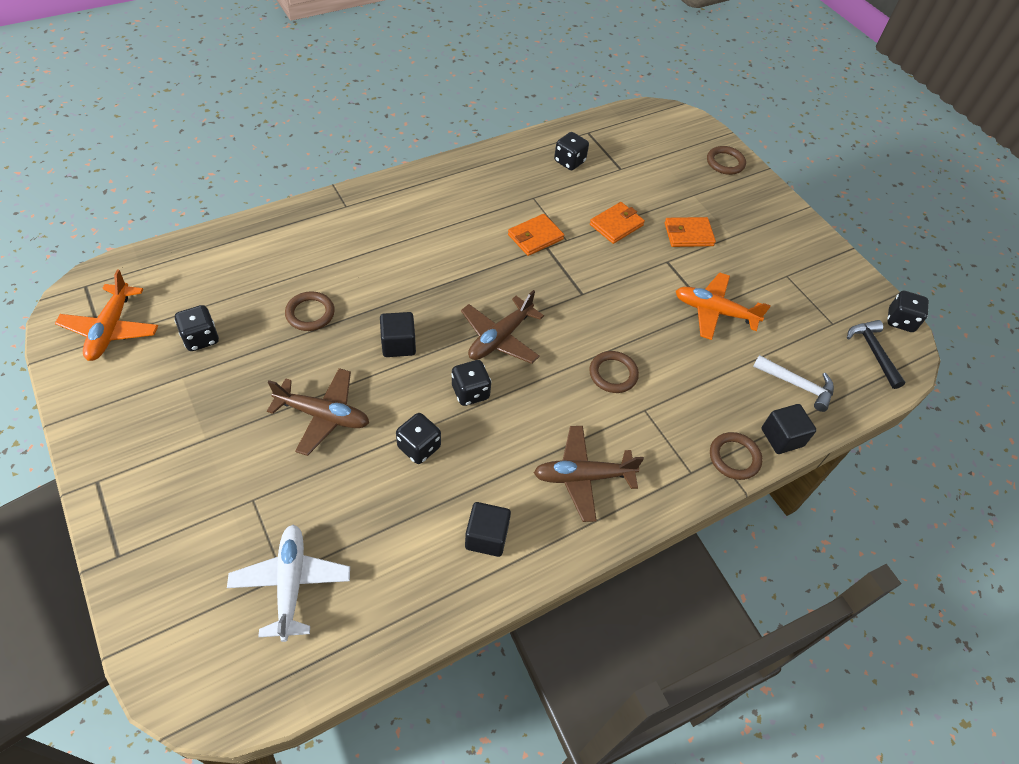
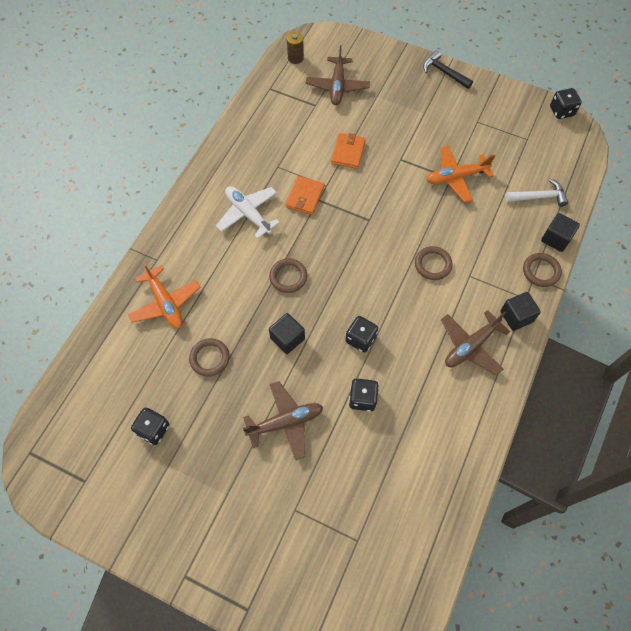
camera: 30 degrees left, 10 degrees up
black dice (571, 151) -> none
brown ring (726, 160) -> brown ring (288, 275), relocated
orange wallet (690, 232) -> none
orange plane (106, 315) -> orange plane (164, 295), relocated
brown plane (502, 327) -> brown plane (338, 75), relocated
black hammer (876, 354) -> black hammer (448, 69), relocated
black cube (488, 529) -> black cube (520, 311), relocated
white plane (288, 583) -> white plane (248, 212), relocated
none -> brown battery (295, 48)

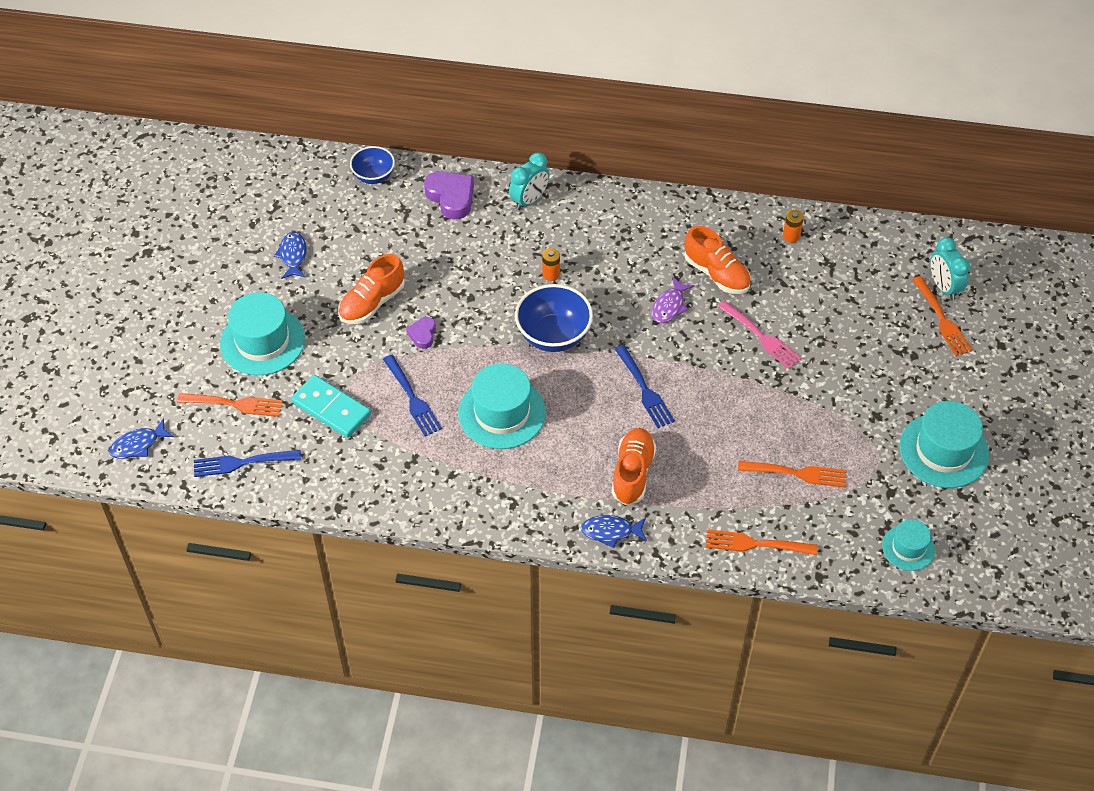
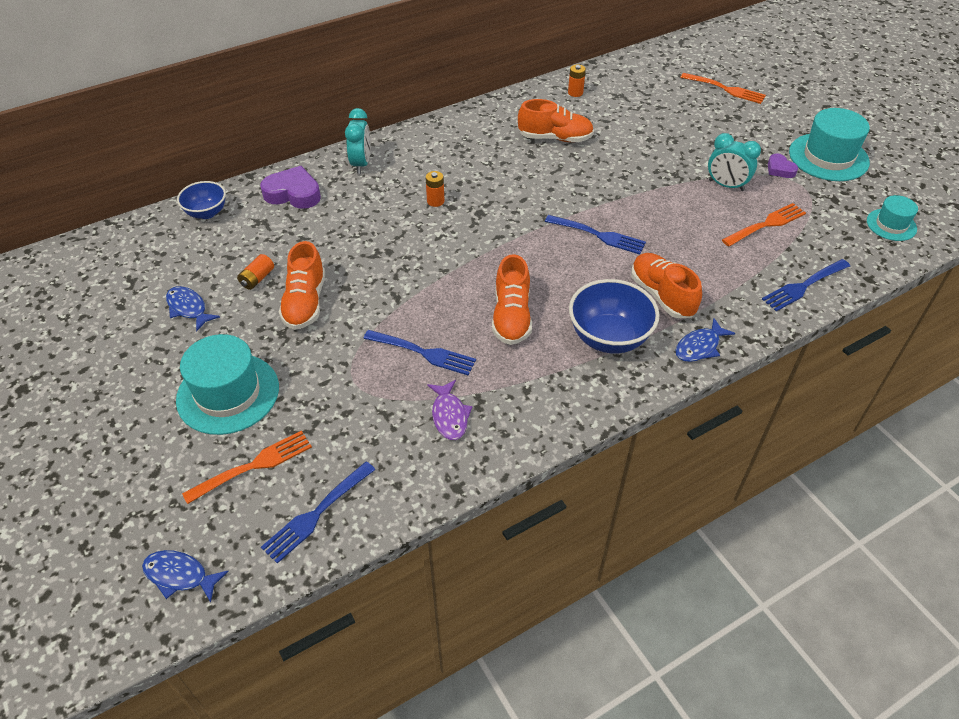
camera: 40 degrees left, 5 degrees down
turquoise clock (950, 268) -> turquoise clock (734, 162), relocated
purple fish (673, 300) -> purple fish (449, 410), relocated
blue bowl (554, 318) -> blue bowl (614, 316), relocated
pink fork (760, 334) -> none
purple heart (421, 333) -> purple heart (783, 166), relocated
turquoise hat (502, 406) -> orange shoe (512, 299)
turquoise domino (331, 406) -> none
blue fish (141, 438) -> blue fish (185, 576), 90 degrees clockwise
orange fork (761, 542) -> blue fork (806, 285)
none -> orange battery (255, 272)

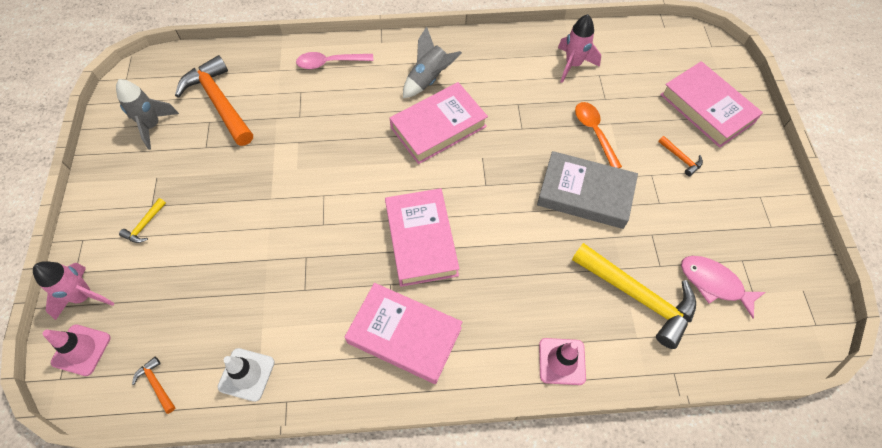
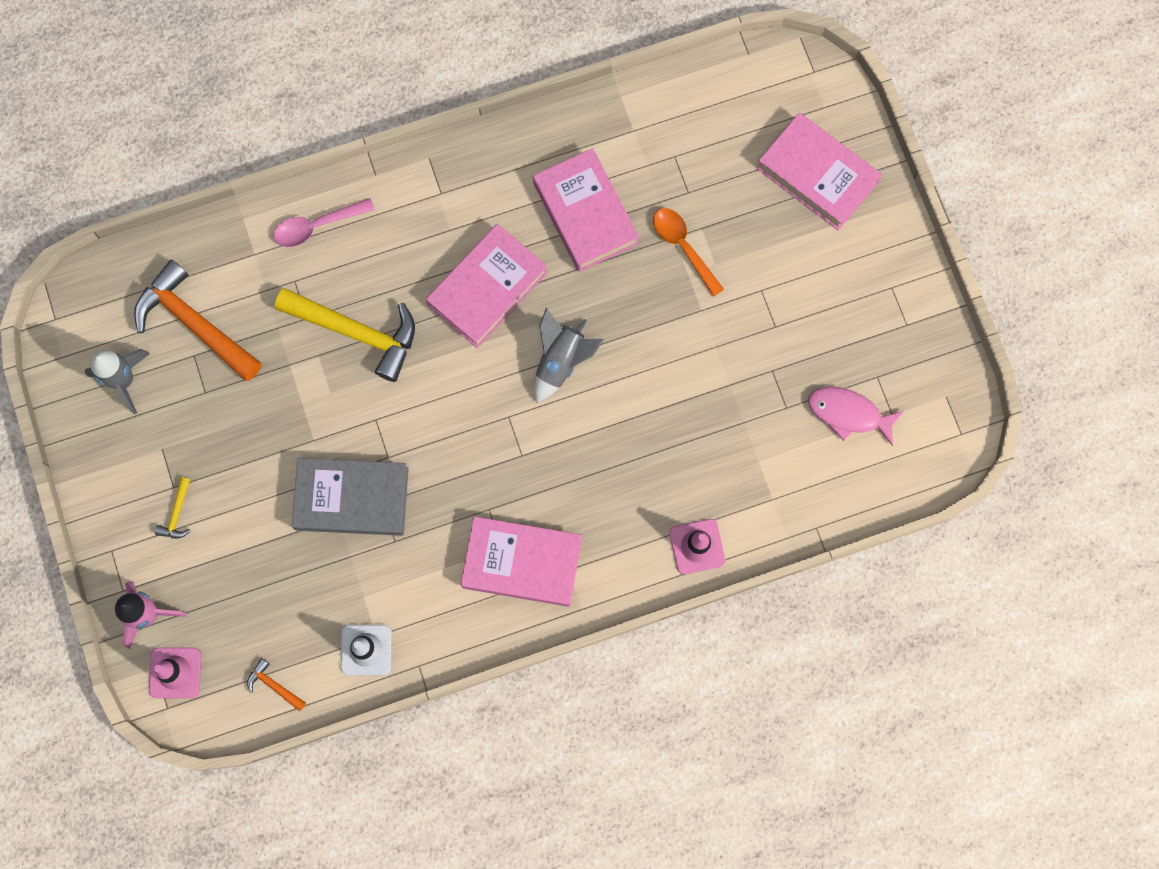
camera: 15 degrees left, 15 degrees up
pink rocket (579, 48) -> none
grey rocket (432, 62) -> grey rocket (569, 355), relocated
orange hammer (680, 156) -> none
grey book (587, 190) -> grey book (350, 497), relocated
pink book (422, 237) -> pink book (586, 210), relocated
yellow hammer (634, 296) -> yellow hammer (345, 335), relocated

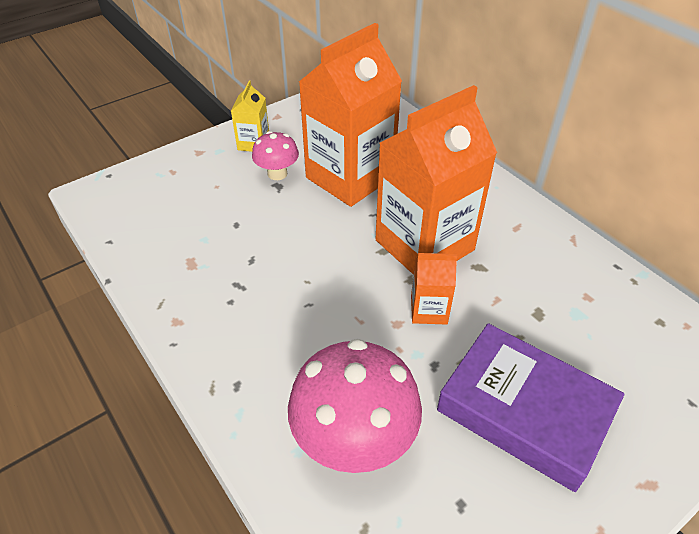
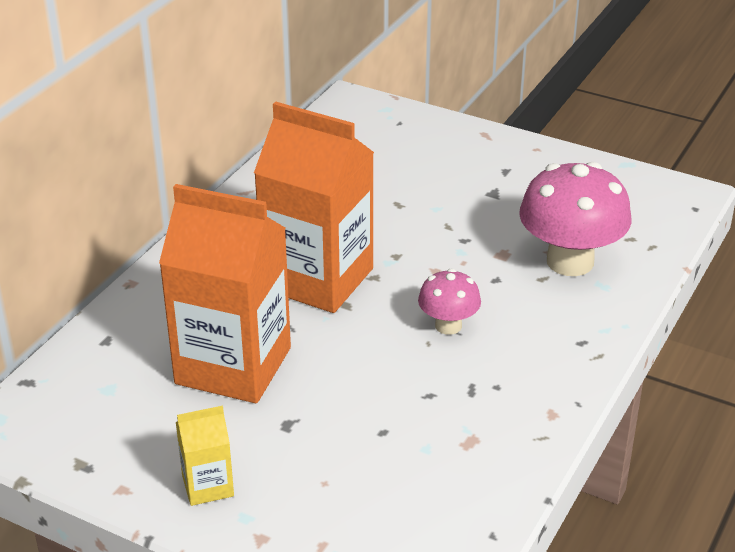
camera: 115 degrees left, 10 degrees down
pink mushroom (275, 155) -> pink mushroom (449, 302), relocated
orange carton (434, 288) -> none
purple book (531, 407) -> none

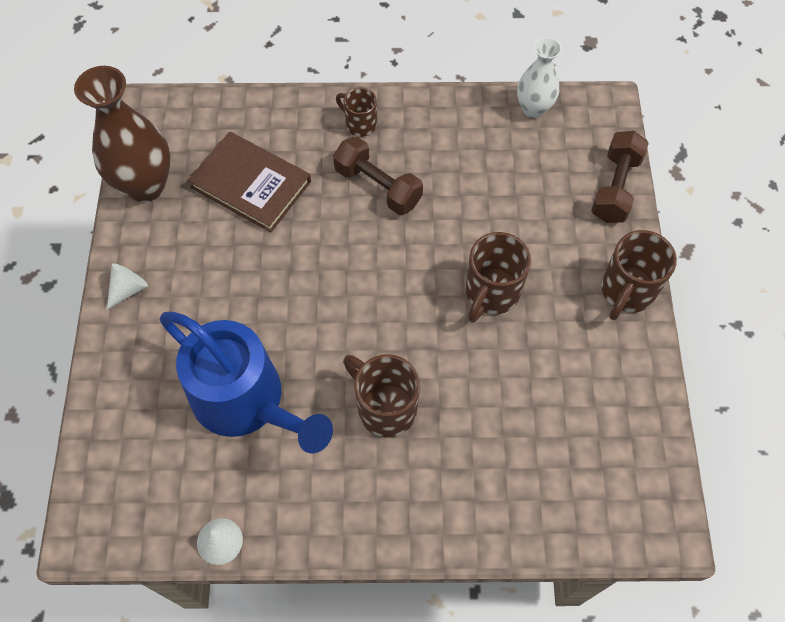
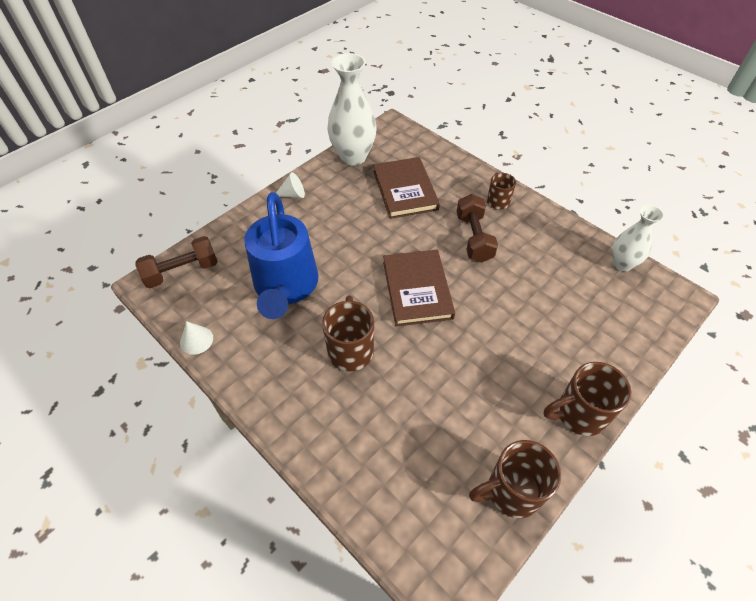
camera: 45 degrees right, 10 degrees down
brown vase (122, 134) -> white vase (352, 109)
brown dumbbell (620, 177) -> brown dumbbell (176, 262), relocated
brown mug (498, 277) -> brown mug (515, 479), relocated
none -> brown book (419, 288)

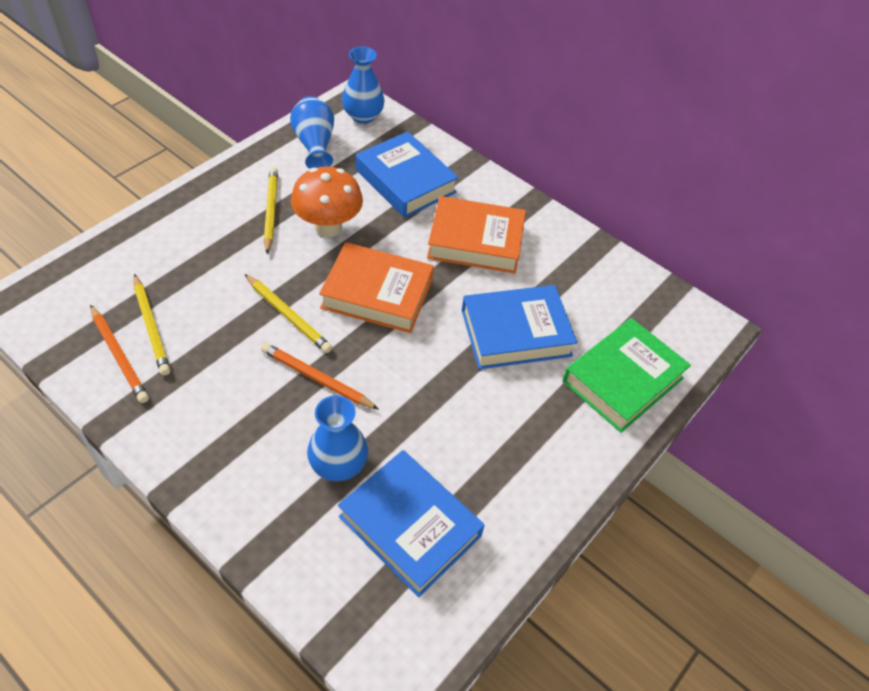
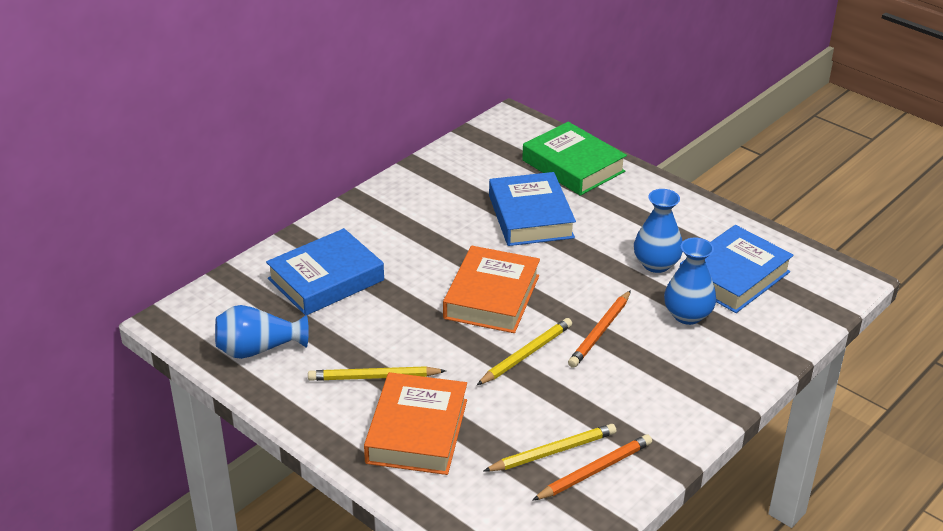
camera: 85 degrees left, 15 degrees down
blue vase (363, 85) -> blue vase (658, 231), relocated
orange mushroom (327, 202) -> none
orange book (476, 235) -> orange book (415, 423), relocated

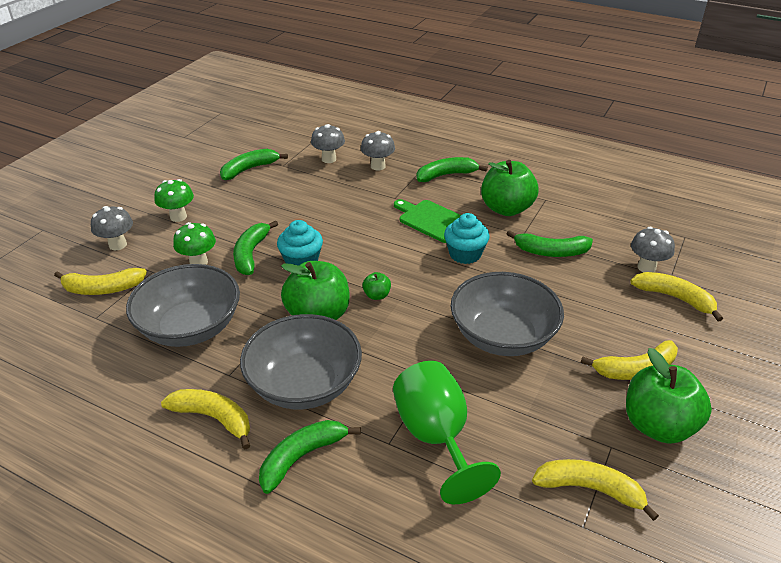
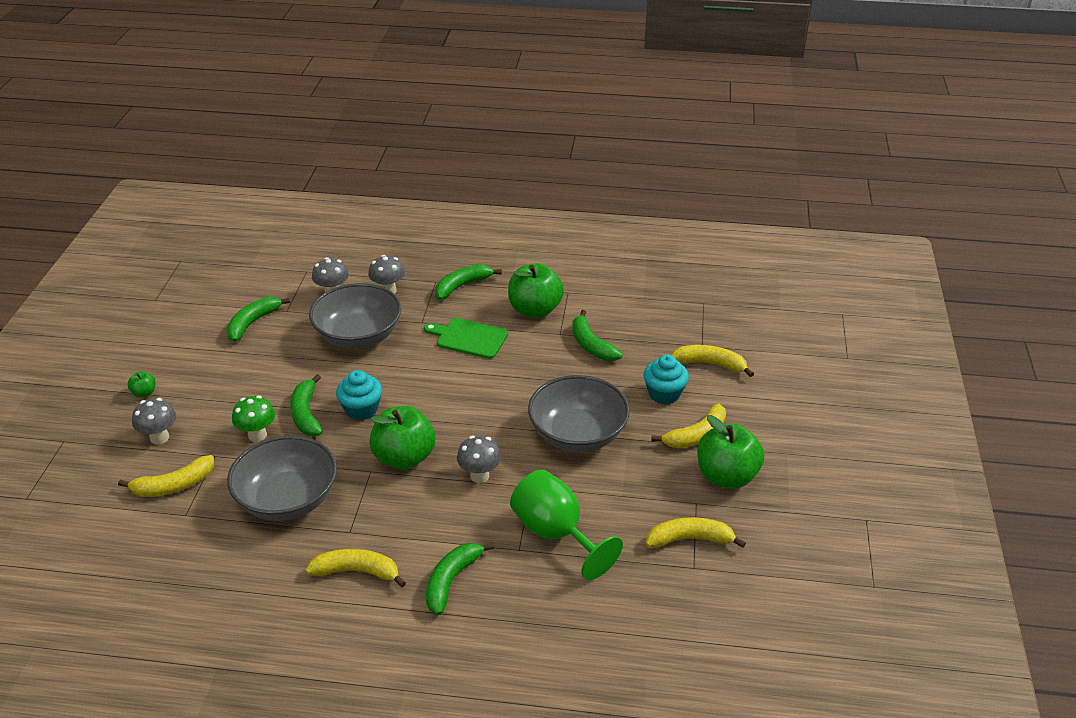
camera: 20 degrees left, 0 degrees up
green mushroom (174, 200) -> none
turquoise cupcake (467, 238) -> turquoise cupcake (666, 379), relocated
grey mushroom (653, 249) -> grey mushroom (479, 459), relocated
green banana (550, 243) -> green banana (598, 335), 75 degrees clockwise
green apple (376, 286) -> green apple (141, 385), relocated
grey bowl (301, 361) -> grey bowl (355, 316), relocated

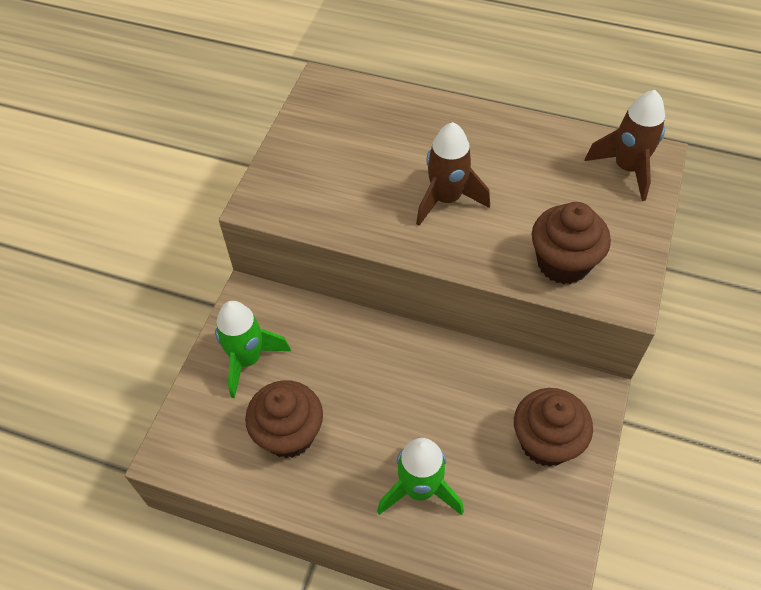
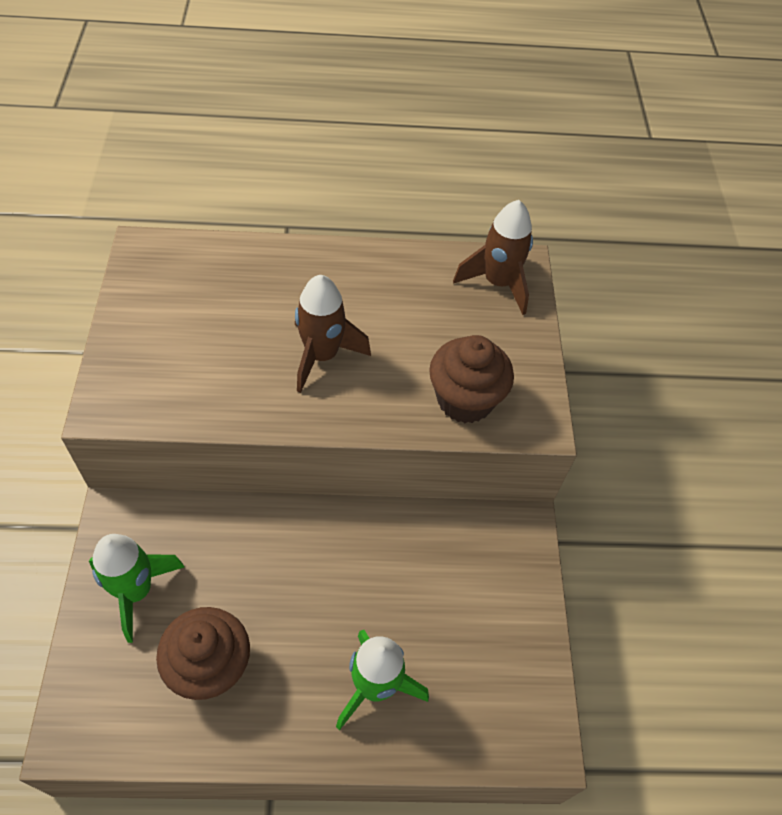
camera: 25 degrees left, 0 degrees up
brown cupcake (553, 427) -> none

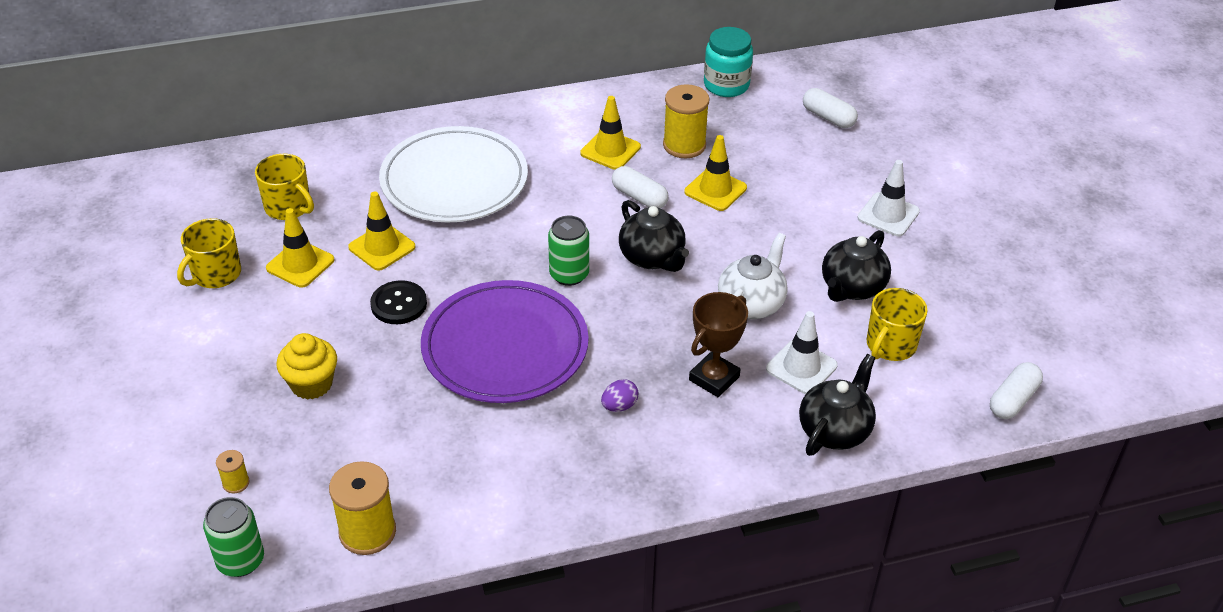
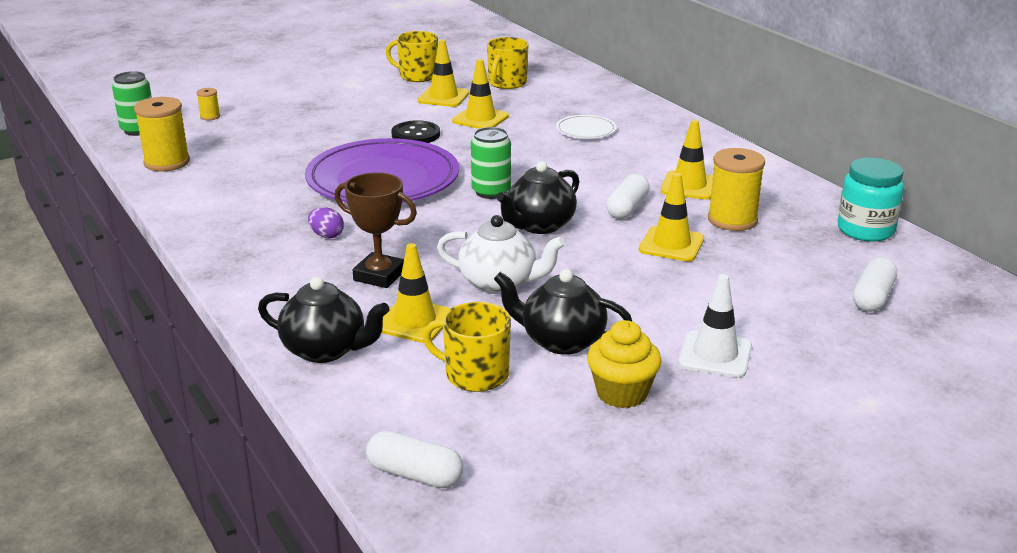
camera: 75 degrees right, 15 degrees down
white plate (453, 174) -> white plate (586, 127), x0.44
white traffic cone (802, 352) -> yellow traffic cone (416, 293)
yellow cupcake (307, 366) -> yellow cupcake (624, 364), relocated

